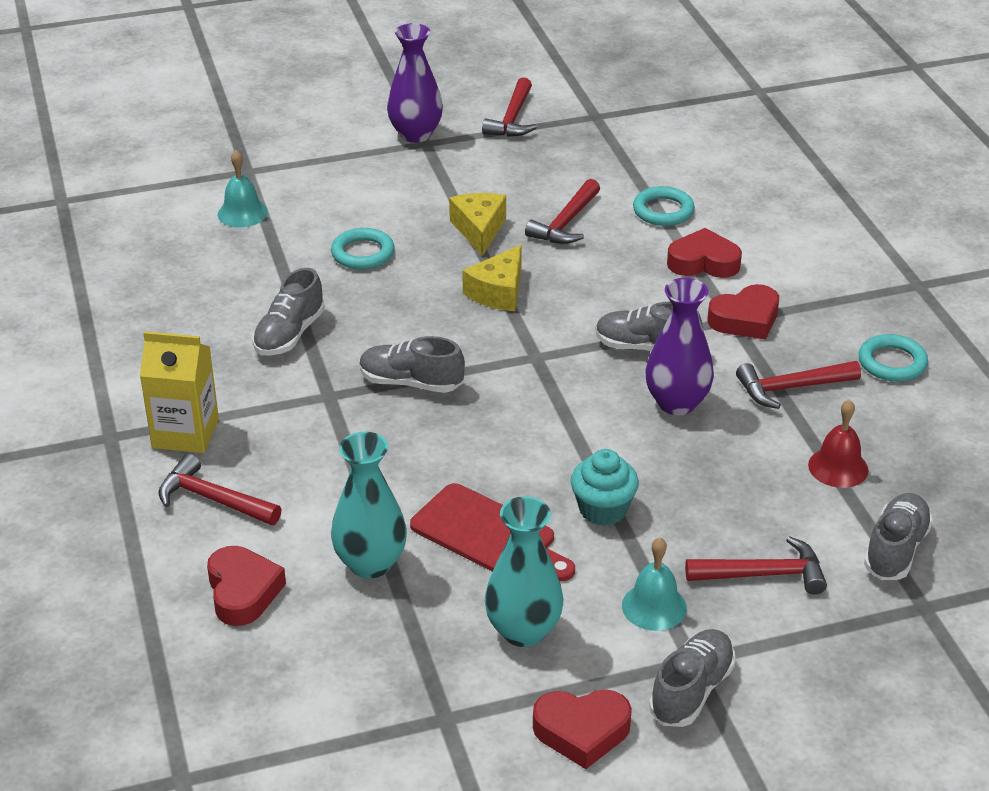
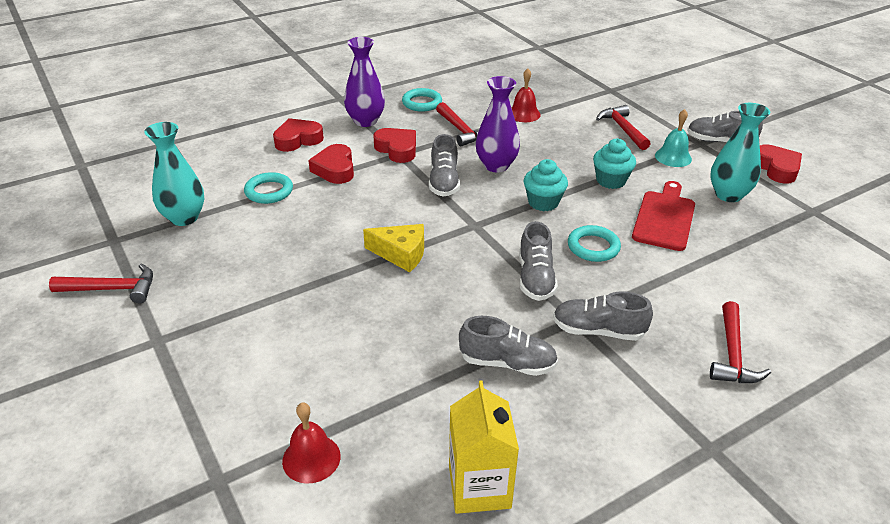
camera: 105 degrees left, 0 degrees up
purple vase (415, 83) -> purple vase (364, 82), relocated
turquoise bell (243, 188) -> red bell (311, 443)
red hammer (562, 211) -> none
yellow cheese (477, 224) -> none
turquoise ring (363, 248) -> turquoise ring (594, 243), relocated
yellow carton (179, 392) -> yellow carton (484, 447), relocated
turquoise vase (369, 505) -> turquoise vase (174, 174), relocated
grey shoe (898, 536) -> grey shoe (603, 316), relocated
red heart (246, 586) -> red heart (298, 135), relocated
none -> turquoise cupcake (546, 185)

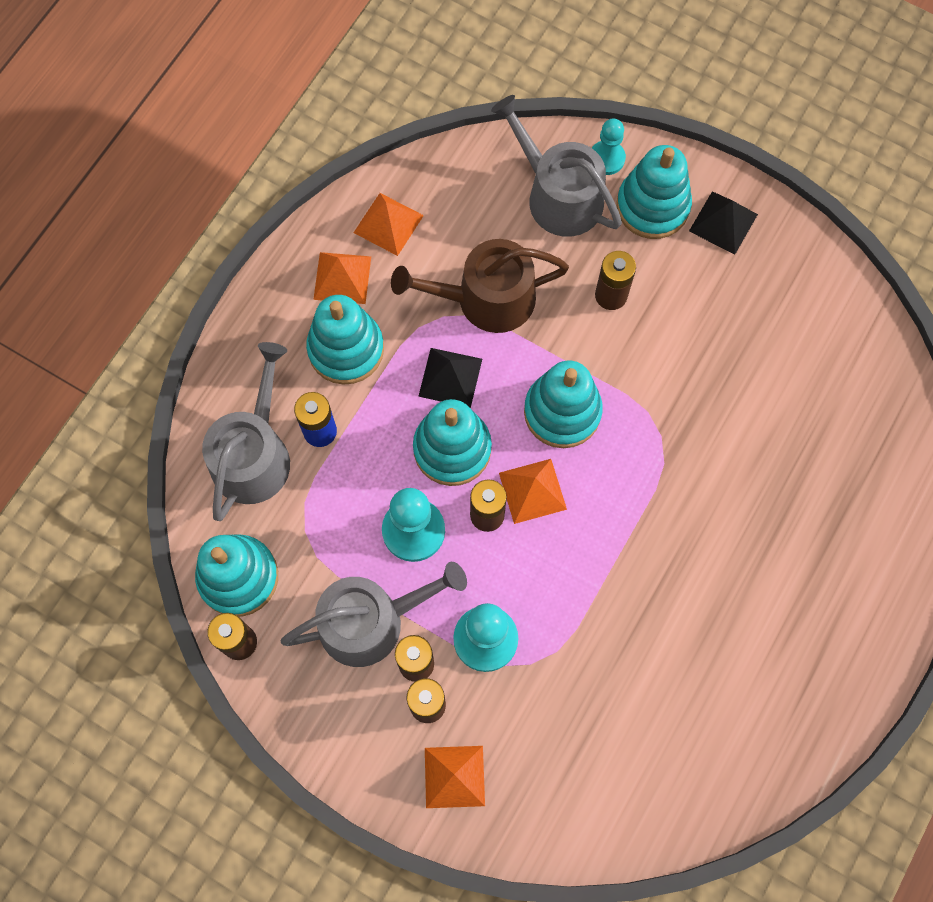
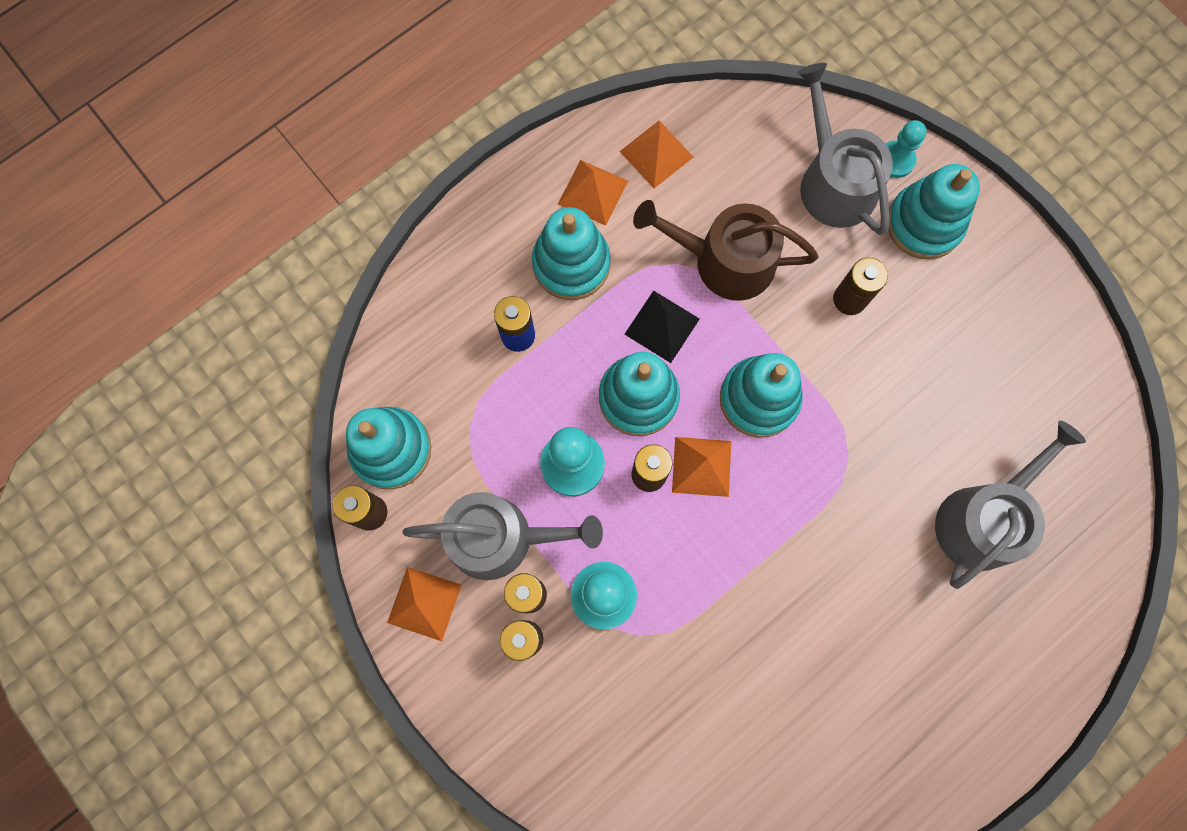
camera: 20 degrees right, 5 degrees up
black pyramid (723, 223) -> none
grey watering can (246, 431) -> grey watering can (1010, 505), relocated
orange pyramid (455, 777) -> orange pyramid (424, 604), relocated

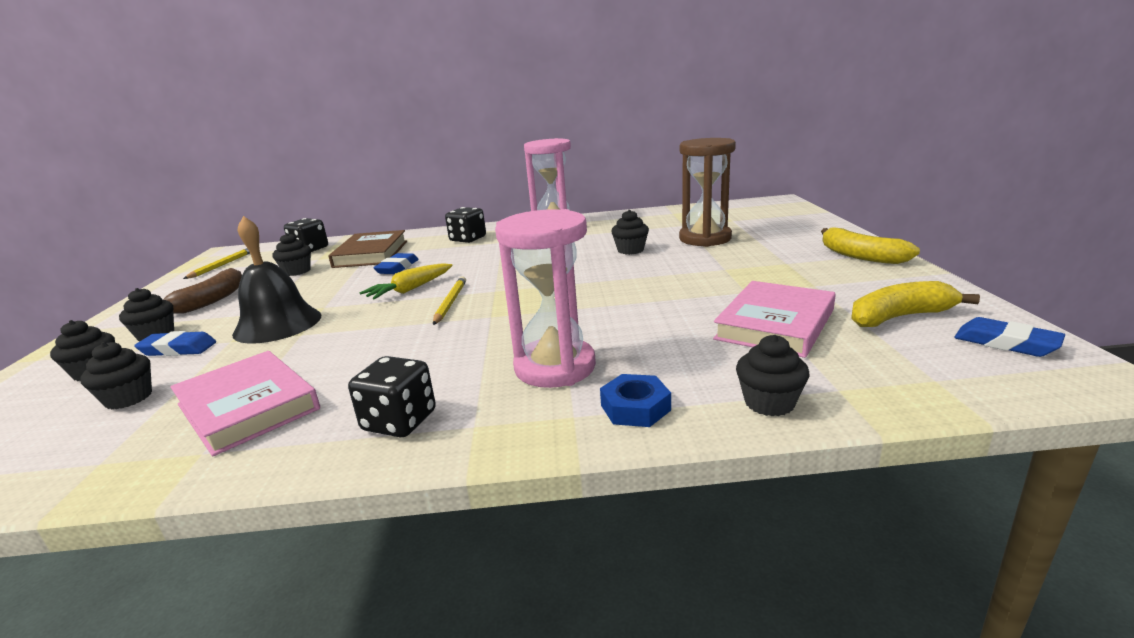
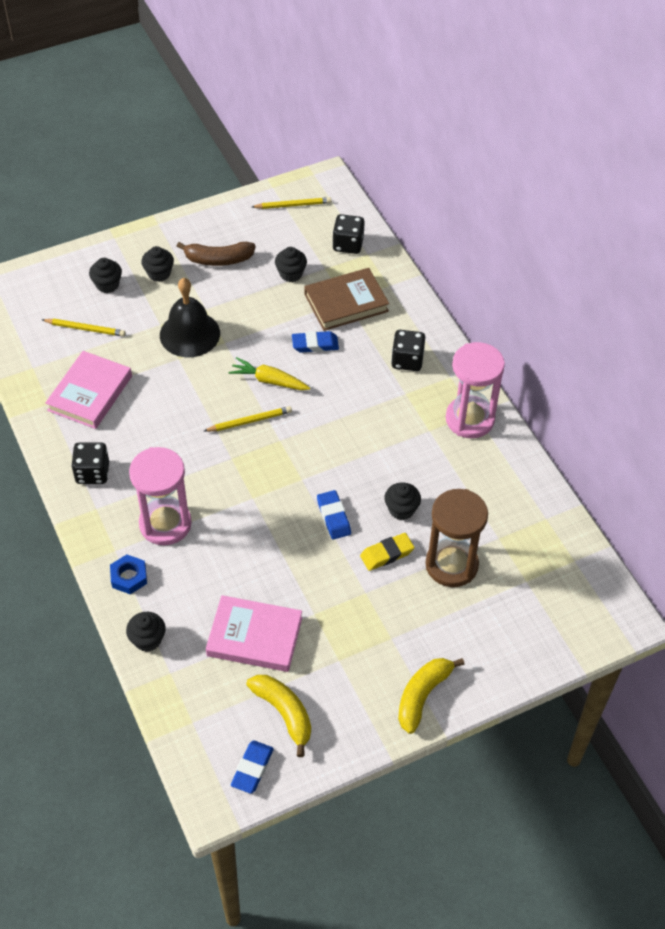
camera: 65 degrees right, 30 degrees up
blue eraser (175, 343) -> blue eraser (334, 515), relocated
black cupcake (116, 376) -> yellow pencil (83, 328)
none -> yellow eraser (387, 552)

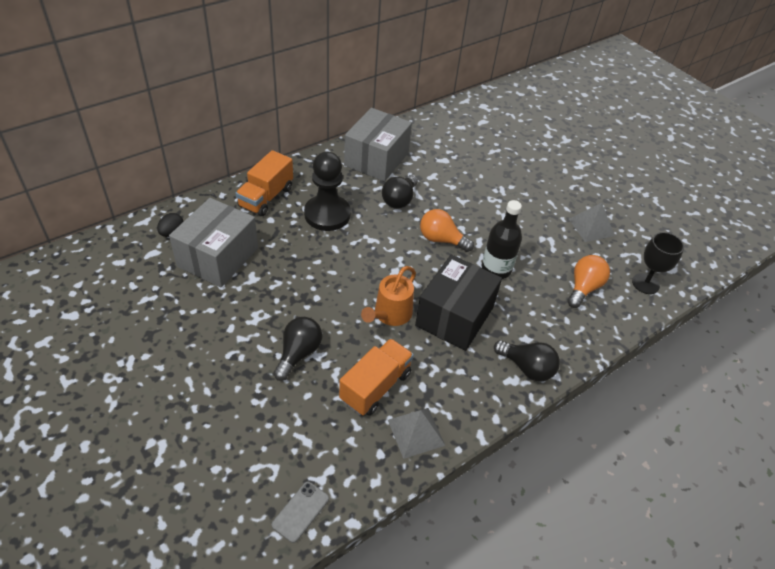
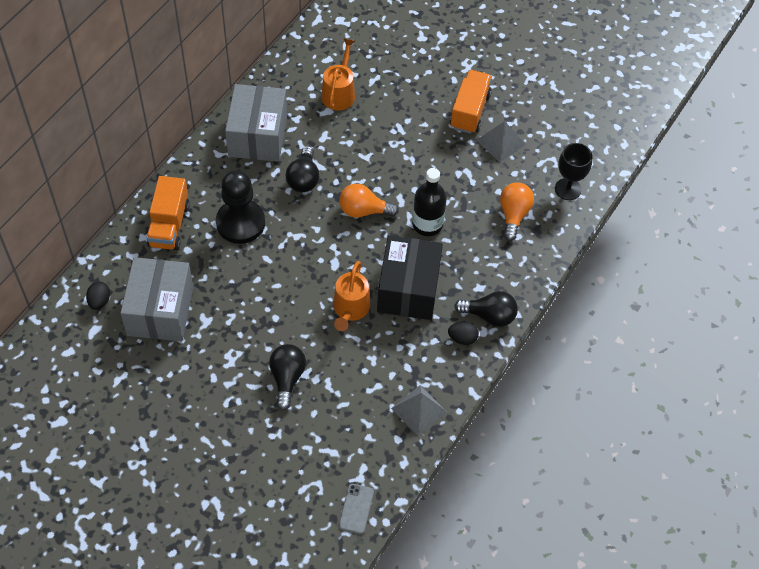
camera: 20 degrees left, 10 degrees up
orange truck (376, 377) -> orange truck (471, 102), relocated
none -> orange watering can (338, 74)
none -> black egg (463, 333)

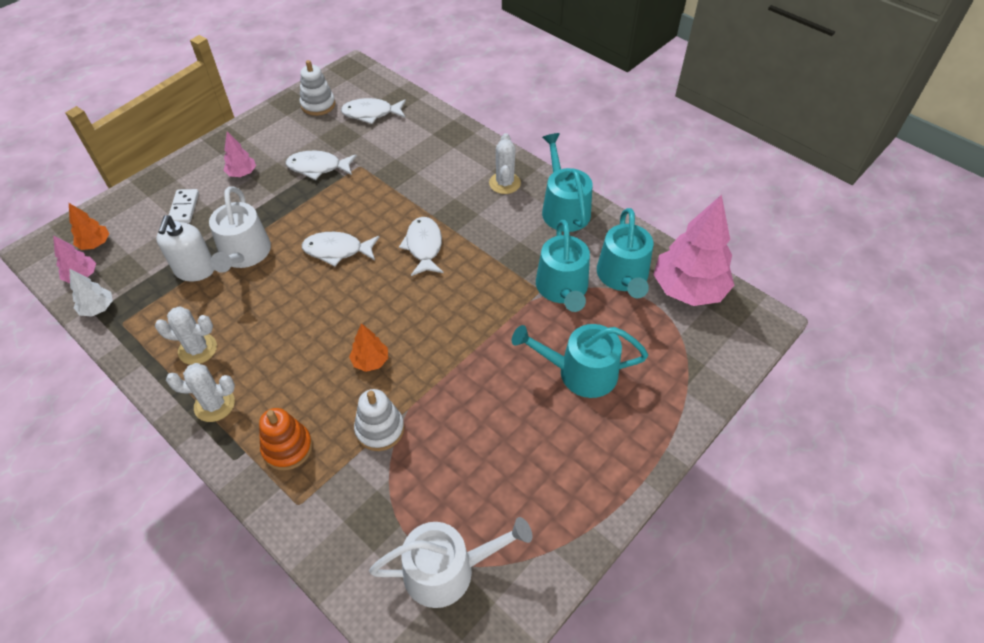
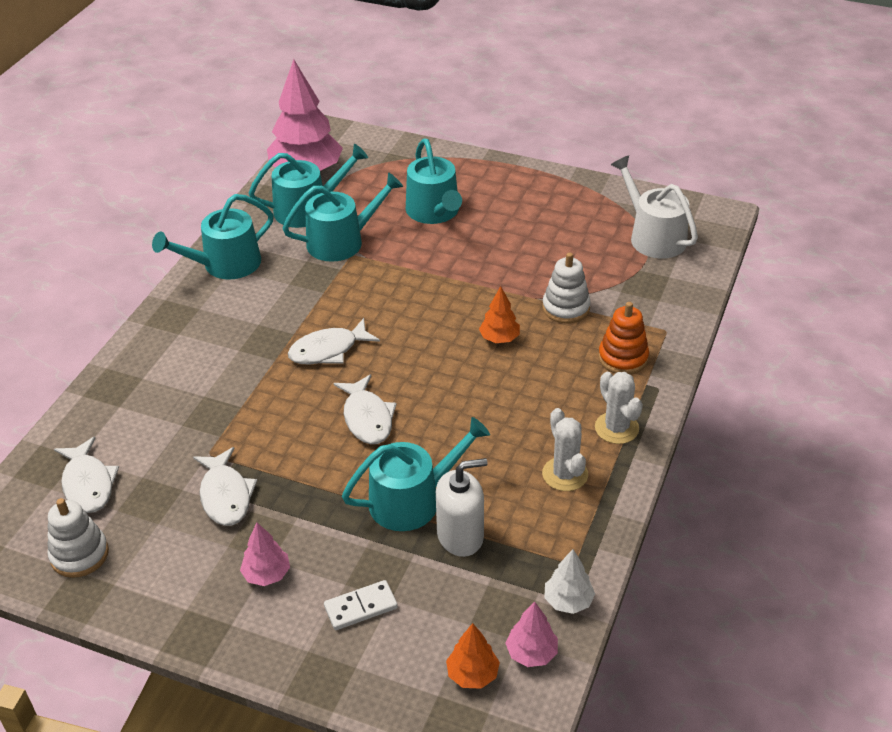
camera: 110 degrees left, 10 degrees down
white cactus (505, 163) -> none
white watering can (240, 229) -> turquoise watering can (416, 474)

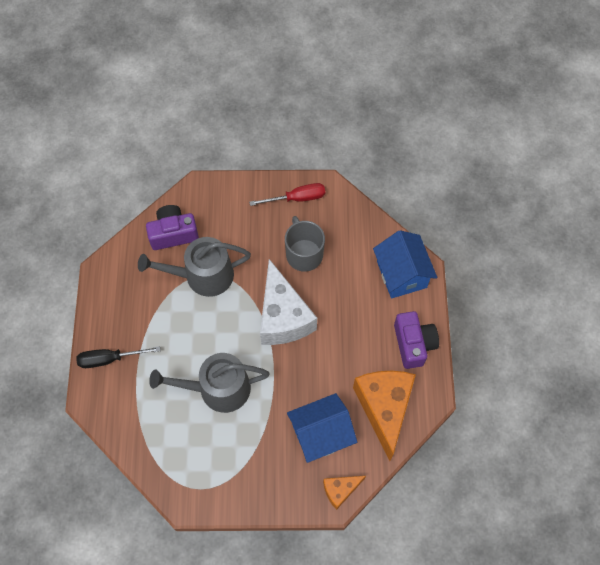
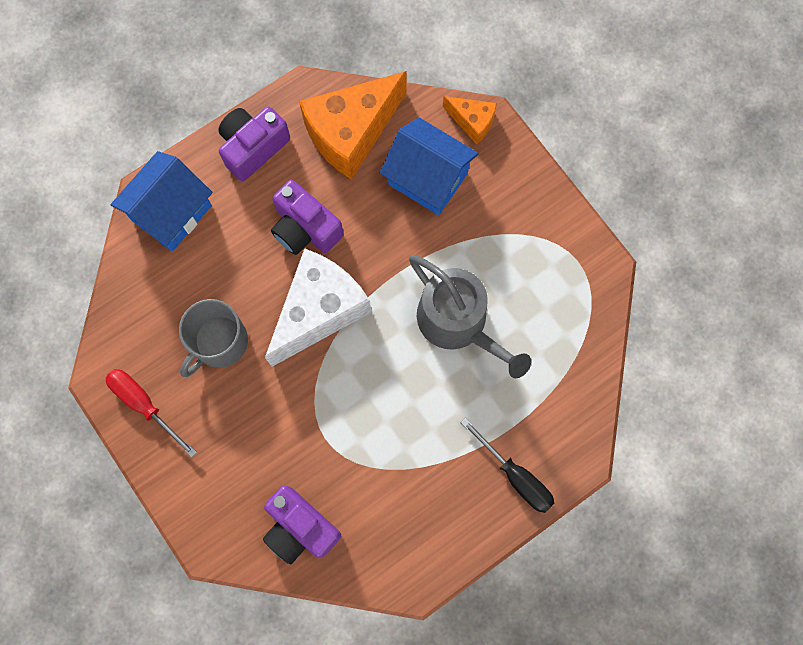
camera: 125 degrees left, 10 degrees up
grey watering can (194, 267) -> none
none -> purple camera (307, 217)

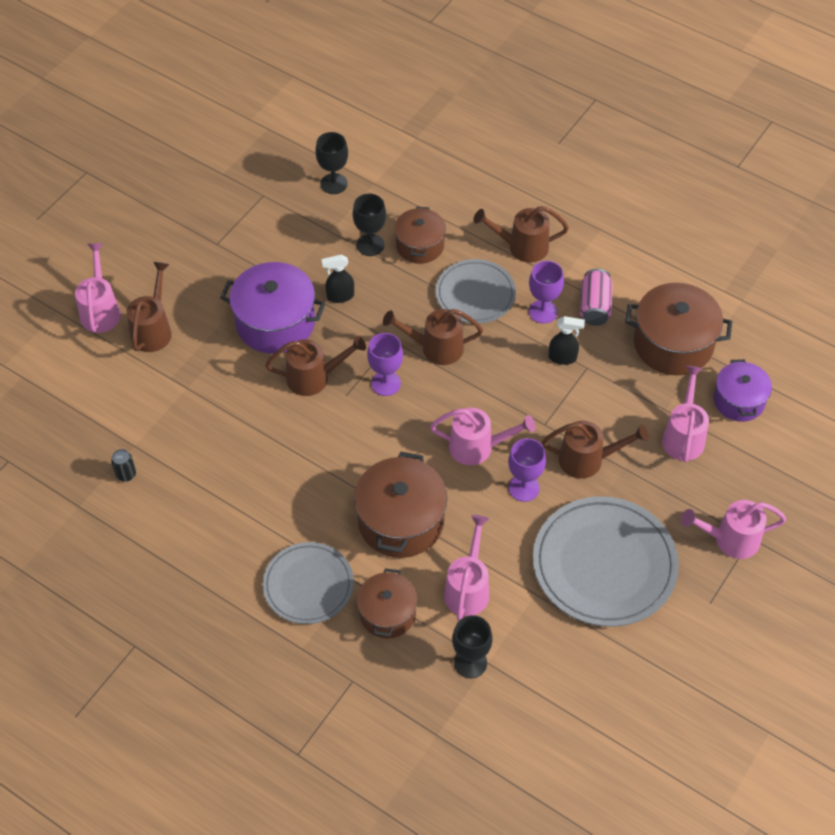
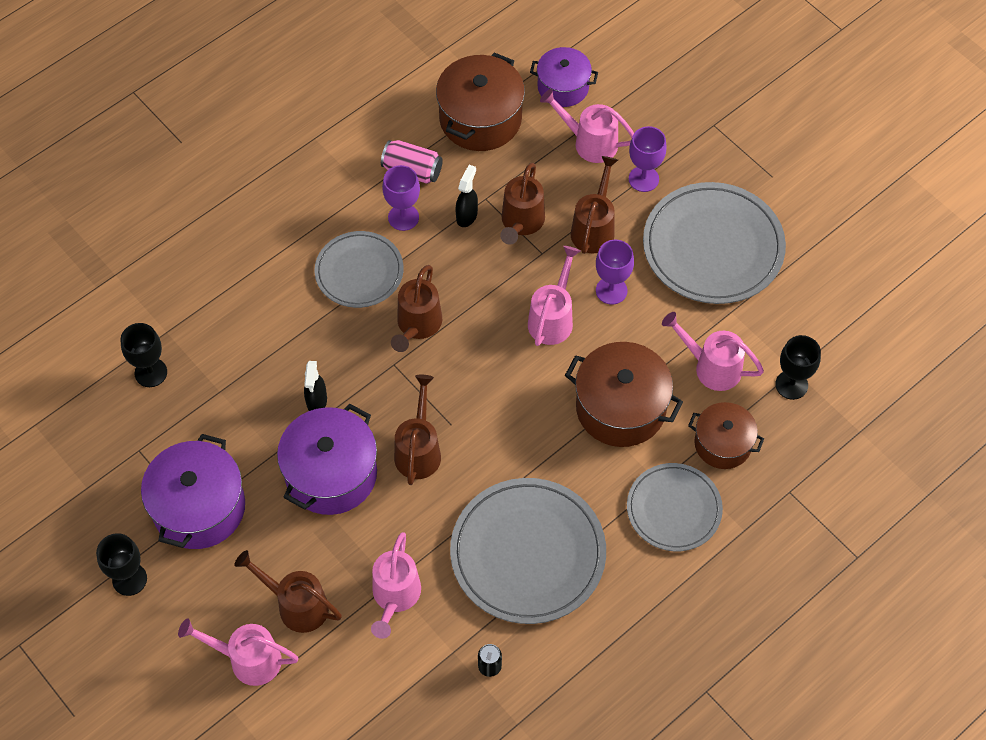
camera: 75 degrees left, 5 degrees up
black goblet (369, 225) -> black goblet (121, 564), relocated
brown watering can (521, 234) -> brown watering can (522, 204), relocated
brown pot (420, 235) -> none
purple goblet (385, 364) -> purple goblet (648, 159), relocated
pink watering can (733, 529) -> pink watering can (396, 585), relocated
none -> purple pot (193, 491)
none -> grey plate (528, 551)

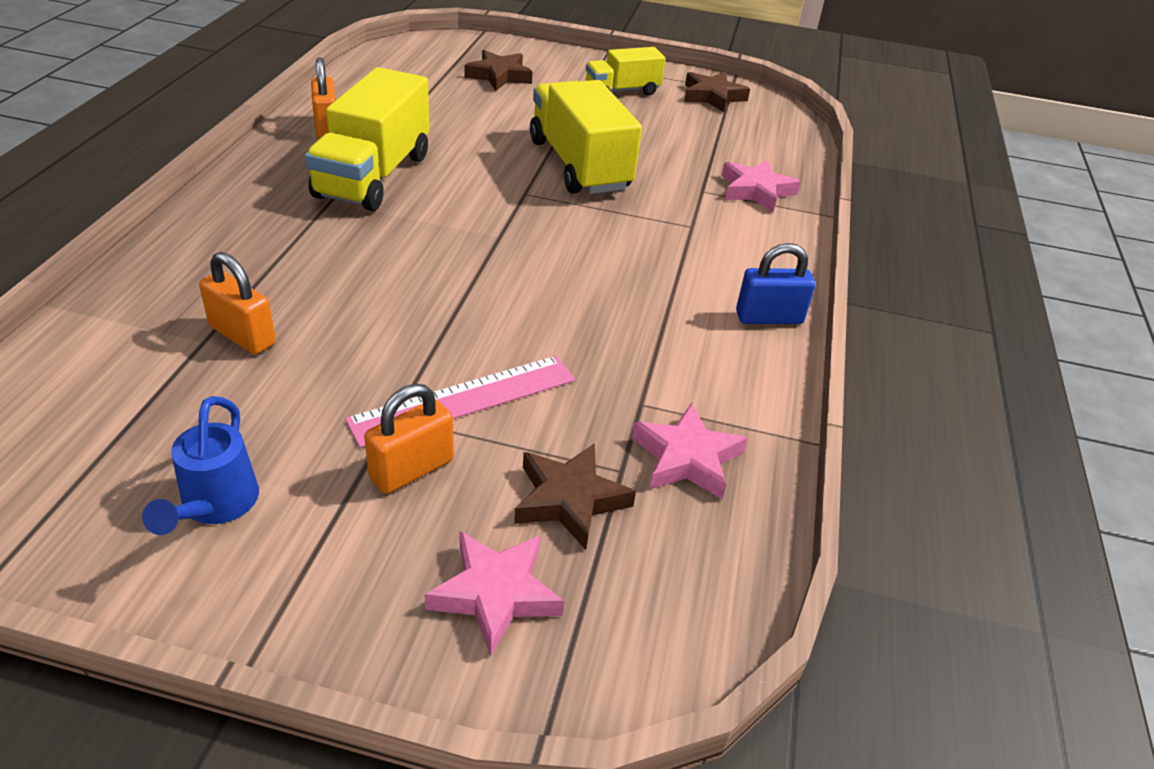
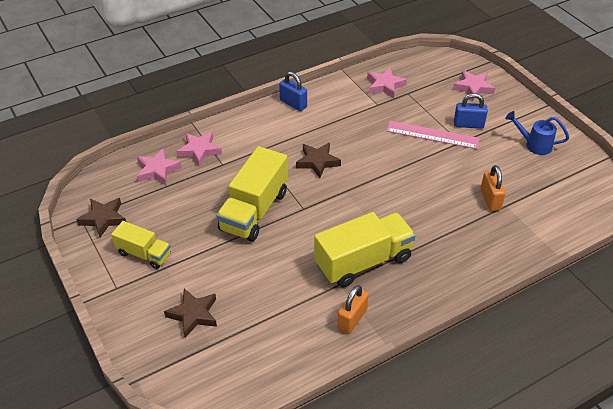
camera: 130 degrees left, 5 degrees up
orange padlock (409, 439) -> blue padlock (471, 111)
blue watering can (200, 465) -> blue watering can (537, 133), 120 degrees counterclockwise
brown star (575, 496) -> brown star (318, 160), relocated
none -> pink star (159, 167)

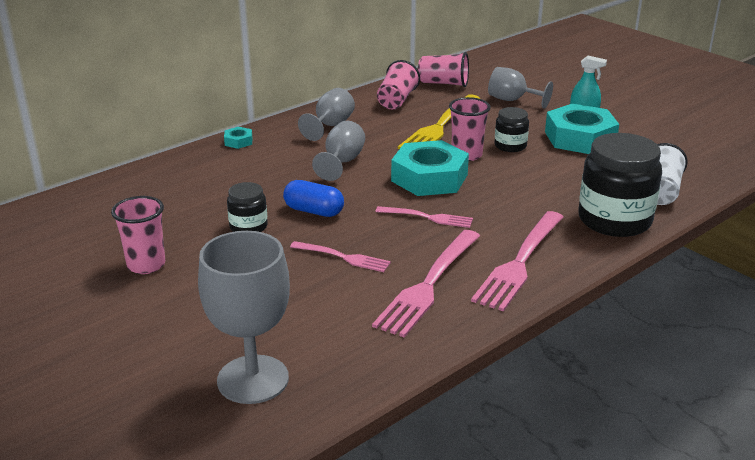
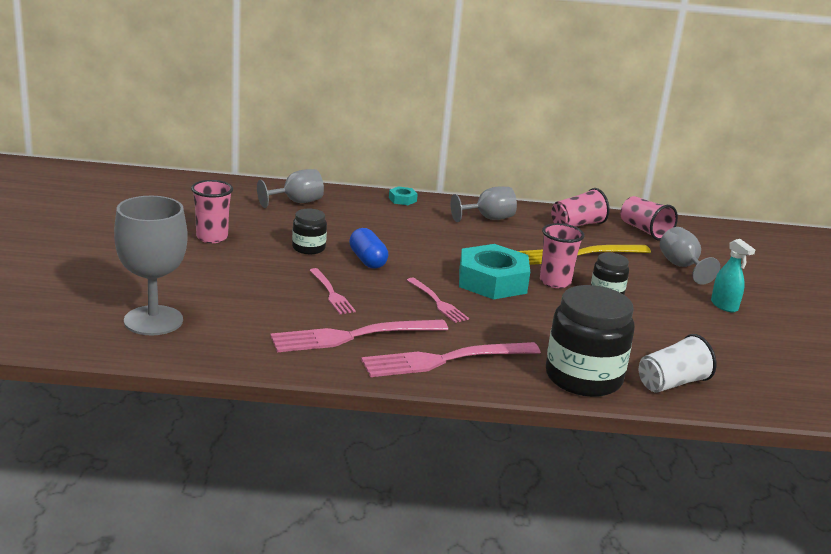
camera: 40 degrees right, 5 degrees down
turquoise nut (582, 128) -> none
grey goblet (338, 151) -> grey goblet (290, 188), relocated

